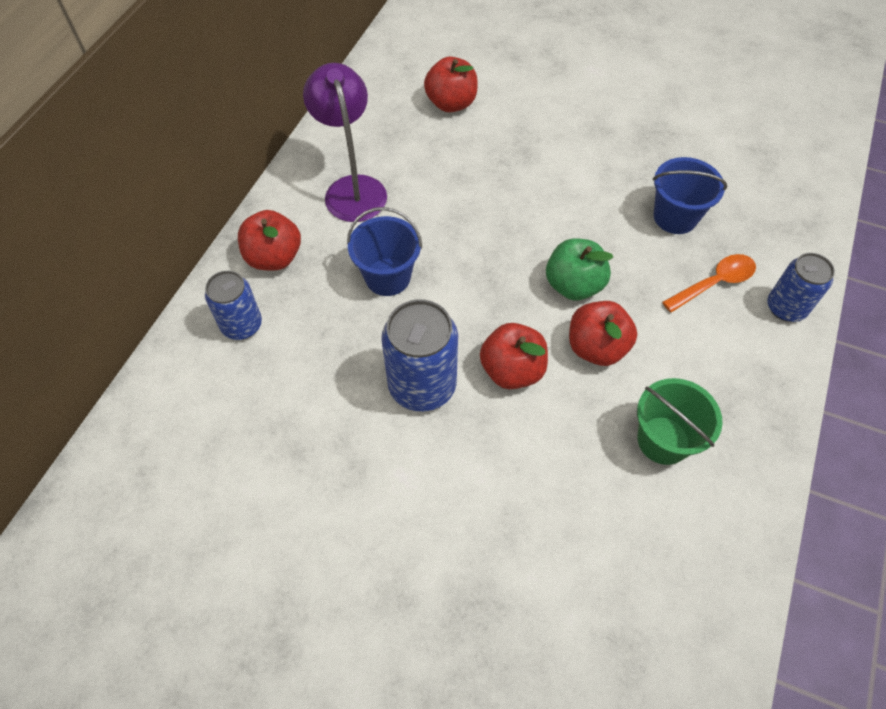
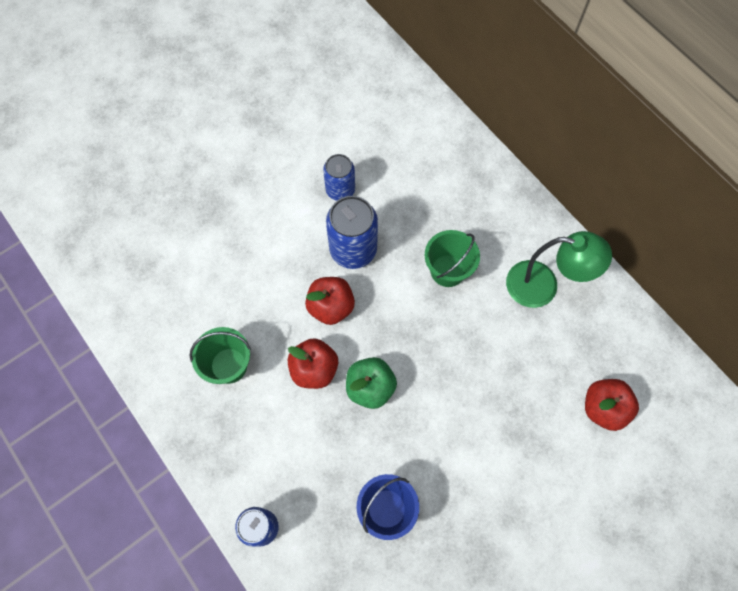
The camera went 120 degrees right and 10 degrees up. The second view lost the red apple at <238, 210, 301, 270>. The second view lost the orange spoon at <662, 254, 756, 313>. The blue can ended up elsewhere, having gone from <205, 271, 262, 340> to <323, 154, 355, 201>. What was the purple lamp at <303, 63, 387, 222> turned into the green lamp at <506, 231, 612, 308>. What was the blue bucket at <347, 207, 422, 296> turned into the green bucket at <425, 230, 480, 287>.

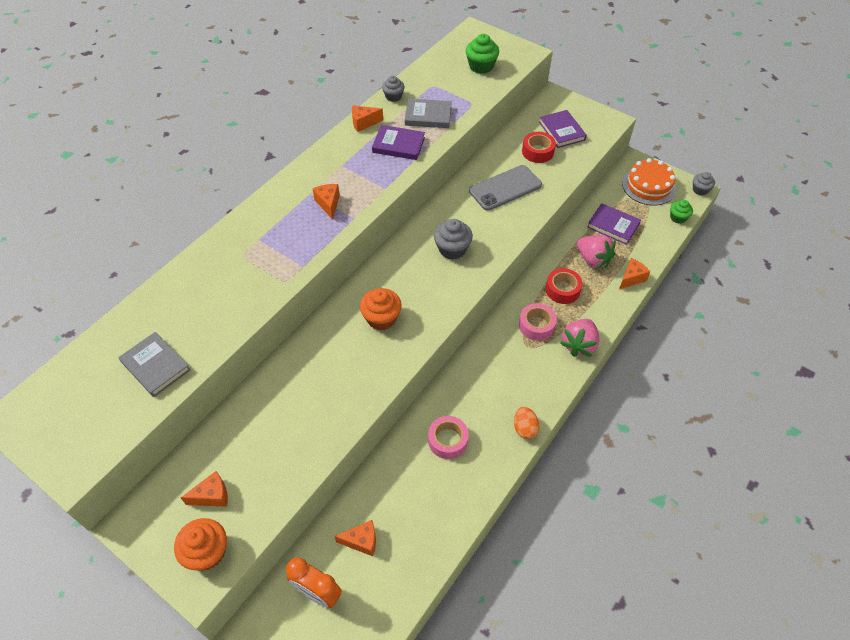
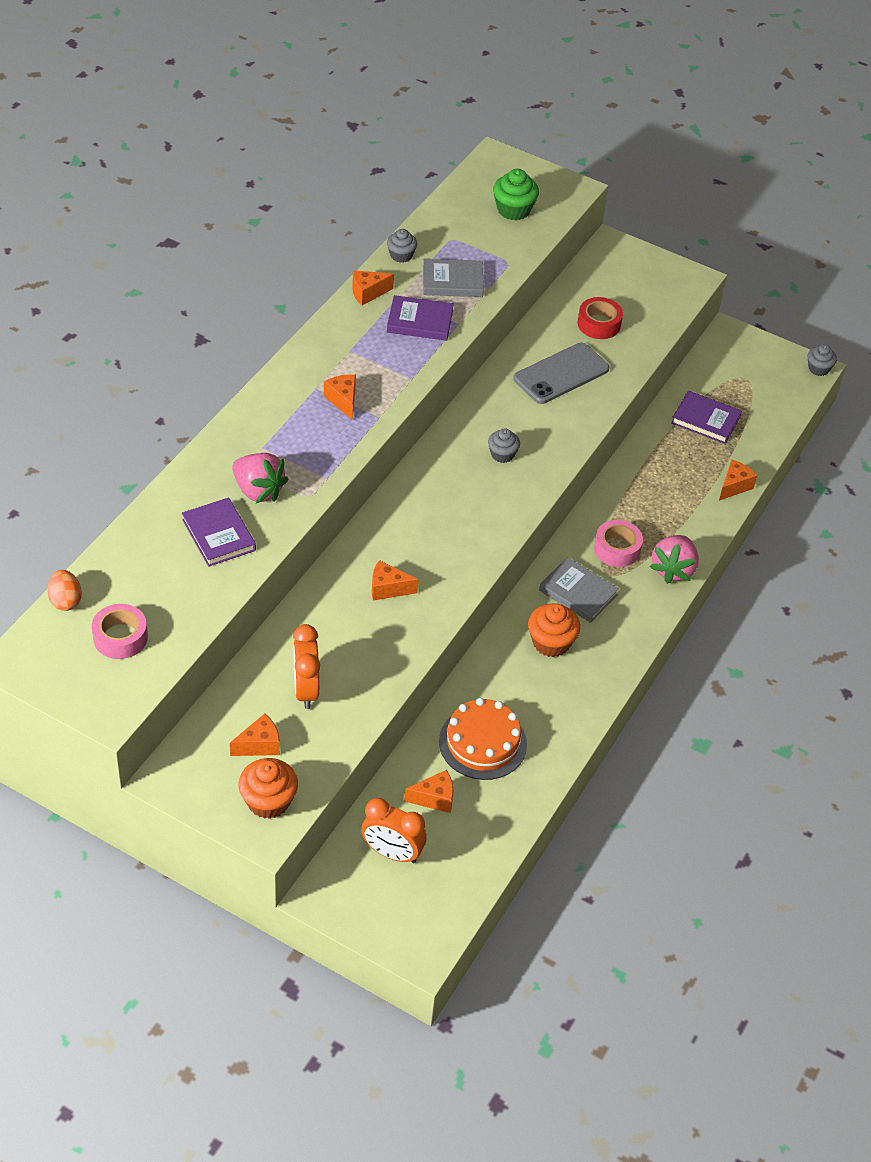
The camera went 10 degrees left and 5 degrees down. The second view lost the red tape at <545, 268, 583, 304>. The second view lost the green cupcake at <670, 200, 693, 224>. The second view gained the orange clock at <293, 624, 320, 709>. The second view gained the orange cheese at <372, 560, 418, 600>. The grey book ended up elsewhere, having gone from <118, 332, 190, 397> to <539, 557, 619, 623>. The orange cupcake ended up elsewhere, having gone from <360, 288, 402, 330> to <528, 603, 580, 657>. The pink tape ended up elsewhere, having gone from <428, 416, 469, 459> to <92, 604, 148, 659>. The orange egg ended up elsewhere, having gone from <514, 407, 540, 439> to <47, 570, 82, 611>. The purple book ended up elsewhere, having gone from <539, 110, 587, 148> to <182, 498, 256, 567>. The pink strawberry ended up elsewhere, having gone from <577, 235, 616, 269> to <232, 453, 289, 503>. The orange cake ended up elsewhere, having gone from <622, 158, 676, 205> to <439, 698, 527, 780>. The size of the grey cupcake at <434, 219, 473, 260> changed by a factor of 0.65.

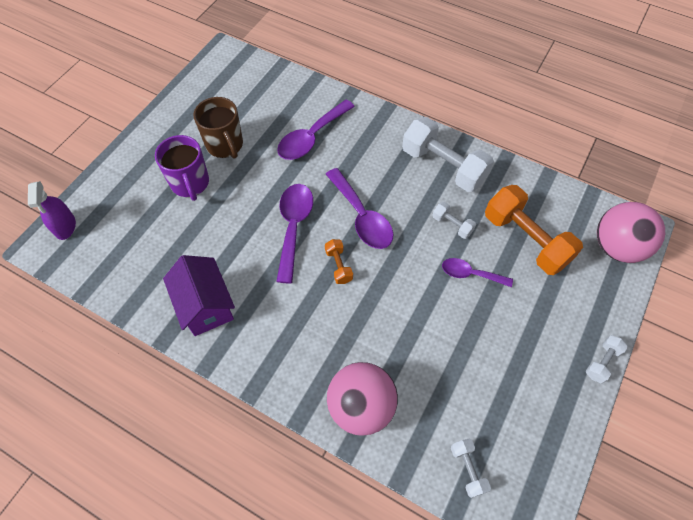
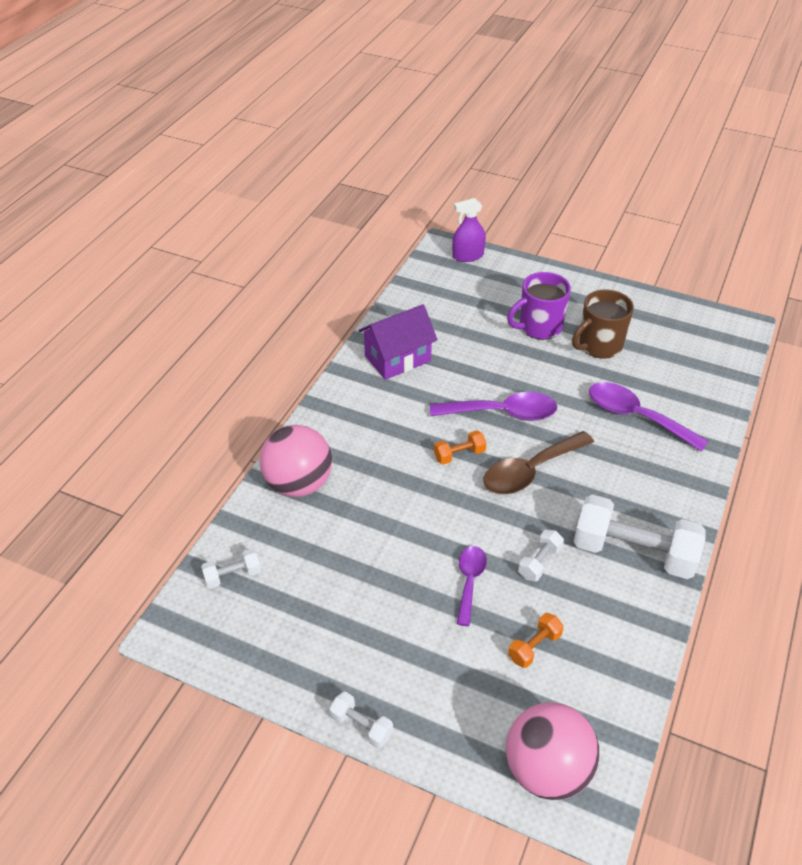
The camera went 85 degrees right and 15 degrees down. What was the purple spoon at <326, 168, 393, 249> turned into the brown spoon at <483, 431, 594, 494>. The white dumbbell at <402, 117, 494, 192> ended up facing another way, 75 degrees clockwise from before. The size of the orange dumbbell at <485, 185, 583, 275> changed by a factor of 0.46.

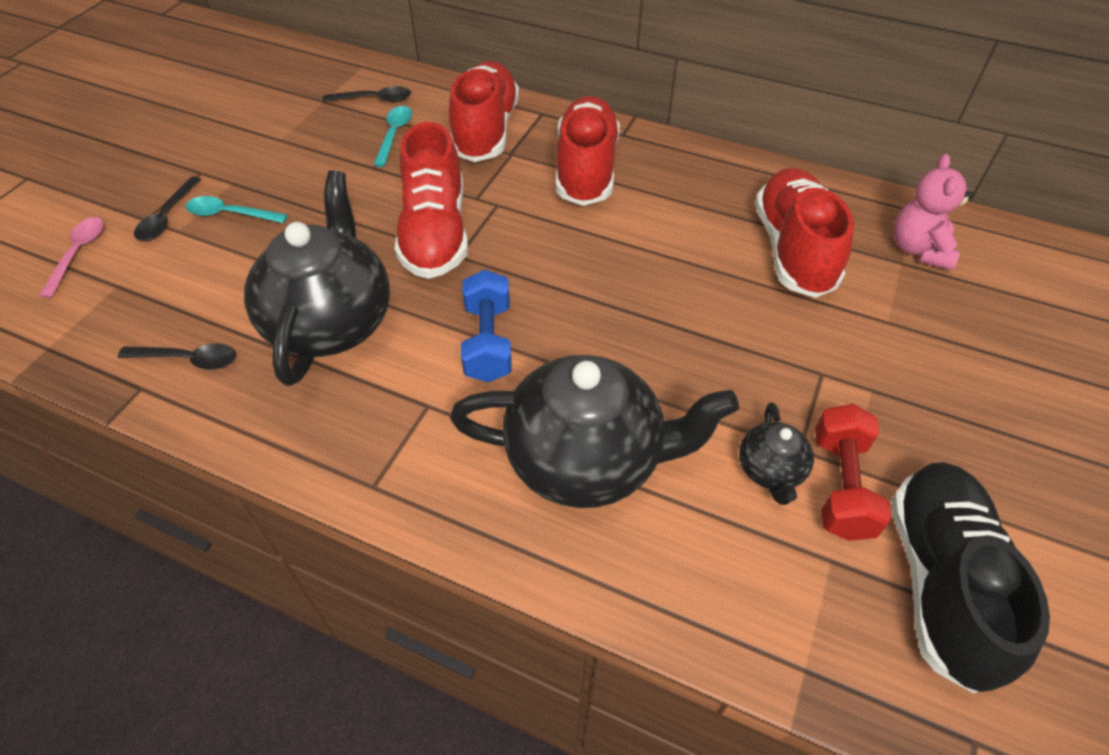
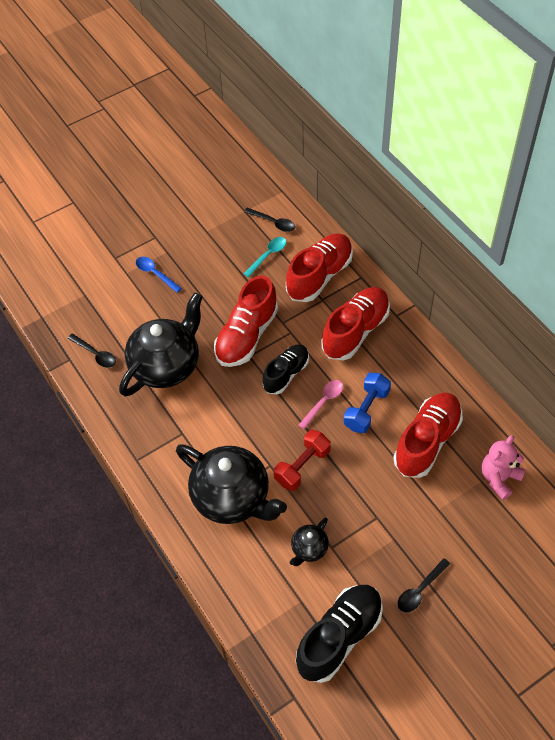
The camera went 35 degrees right and 5 degrees up. The second view gained the black shoe at <263, 344, 309, 394>. The pink spoon ended up elsewhere, having gone from <39, 217, 104, 298> to <298, 380, 343, 430>. The black spoon ended up elsewhere, having gone from <134, 177, 201, 241> to <398, 558, 450, 613>. The blue dumbbell ended up elsewhere, having gone from <461, 269, 512, 383> to <344, 373, 391, 433>. The red dumbbell ended up elsewhere, having gone from <815, 404, 891, 541> to <274, 430, 331, 491>. What was the turquoise spoon at <185, 196, 288, 223> turned into the blue spoon at <136, 257, 182, 293>.

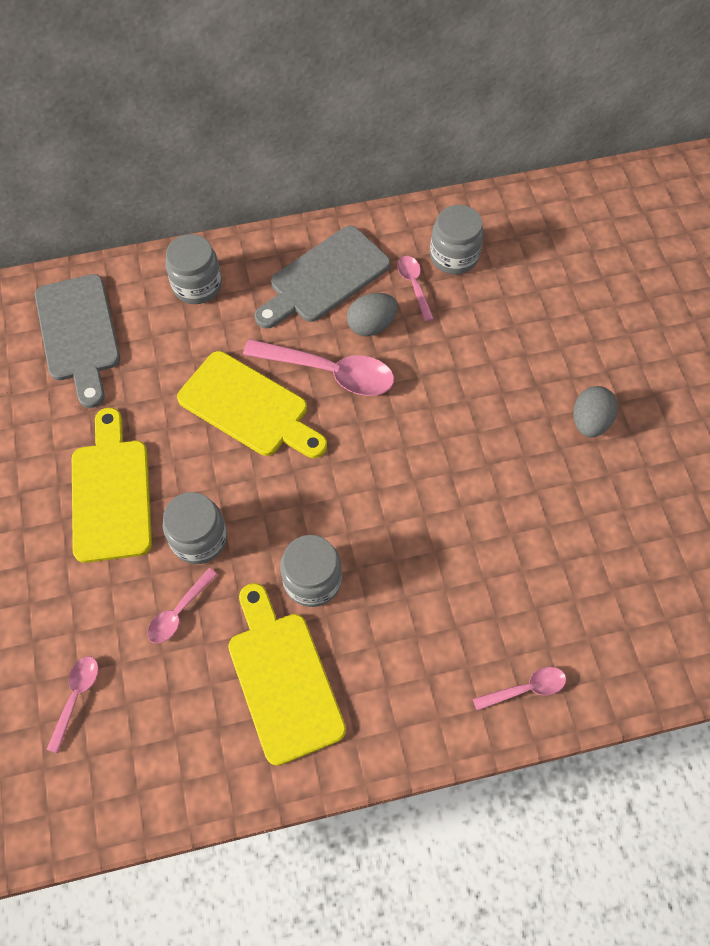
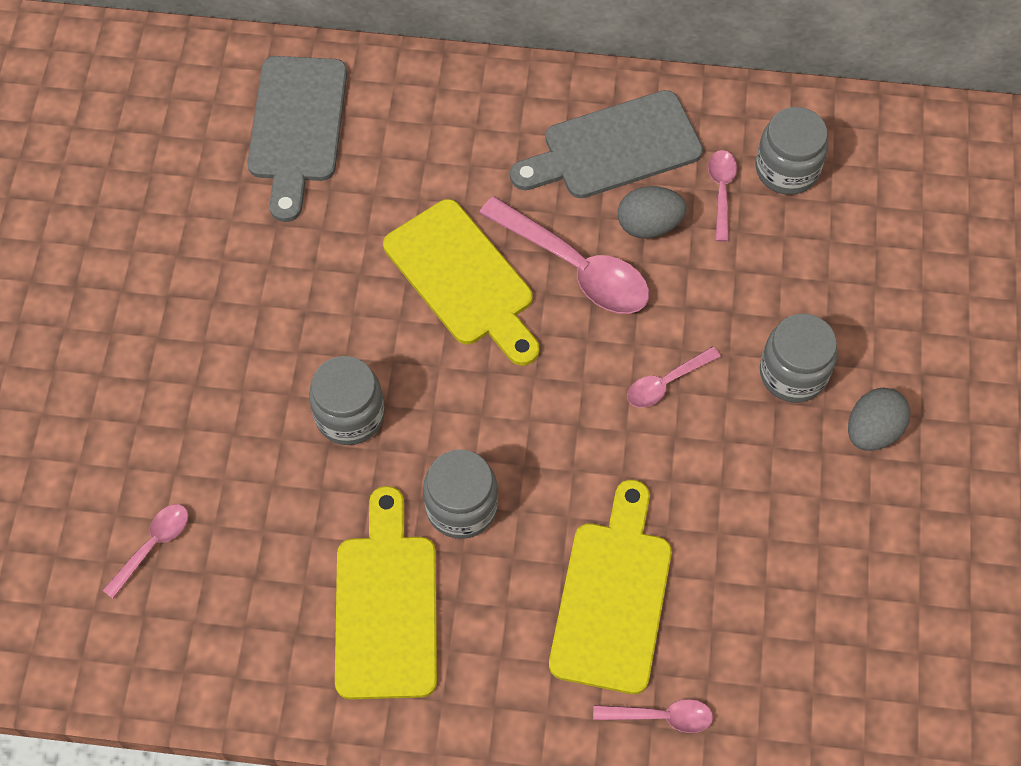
The camera went 20 degrees right and 0 degrees up. The yellow cutting board ended up elsewhere, having gone from <72, 408, 152, 563> to <549, 480, 672, 694>. The pink spoon ended up elsewhere, having gone from <147, 568, 218, 643> to <627, 346, 721, 408>. The grey jar ended up elsewhere, having gone from <165, 234, 222, 304> to <760, 313, 838, 402>.

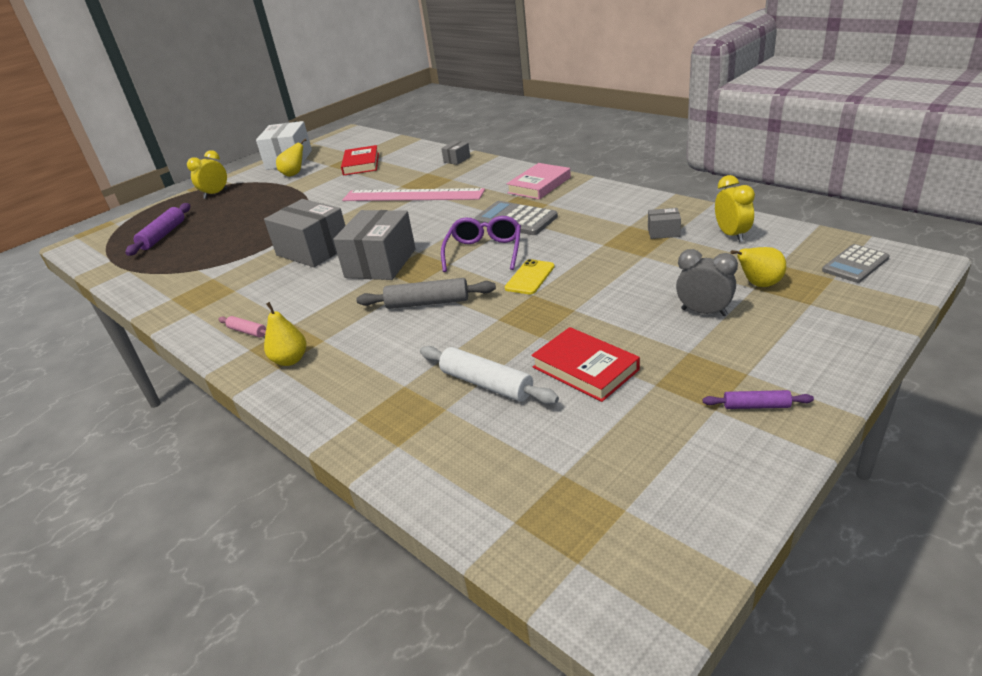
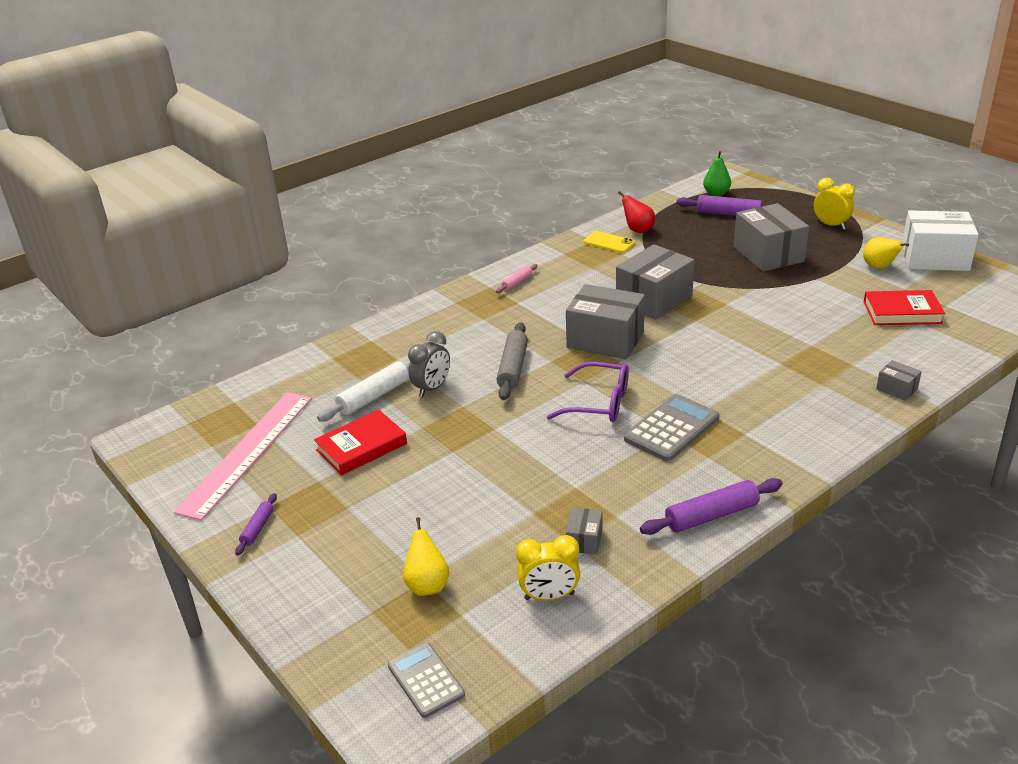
The camera went 95 degrees right and 0 degrees up. The second view lost the yellow pear at <264, 302, 306, 366>. The second view lost the pink book at <506, 163, 571, 199>. The second view gained the red pear at <618, 191, 655, 233>. The second view gained the purple rolling pin at <640, 478, 783, 535>. The second view gained the green pear at <703, 151, 731, 196>. The second view gained the grey box at <734, 203, 809, 272>. The pink ruler ended up elsewhere, having gone from <342, 188, 485, 201> to <174, 392, 312, 521>. The yellow phone ended up elsewhere, having gone from <505, 259, 555, 295> to <584, 231, 635, 253>. The grey clock ended up elsewhere, having gone from <676, 249, 738, 316> to <408, 331, 450, 397>.

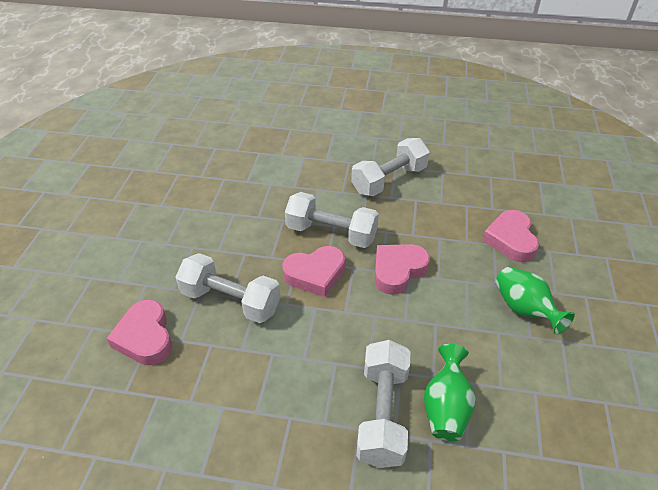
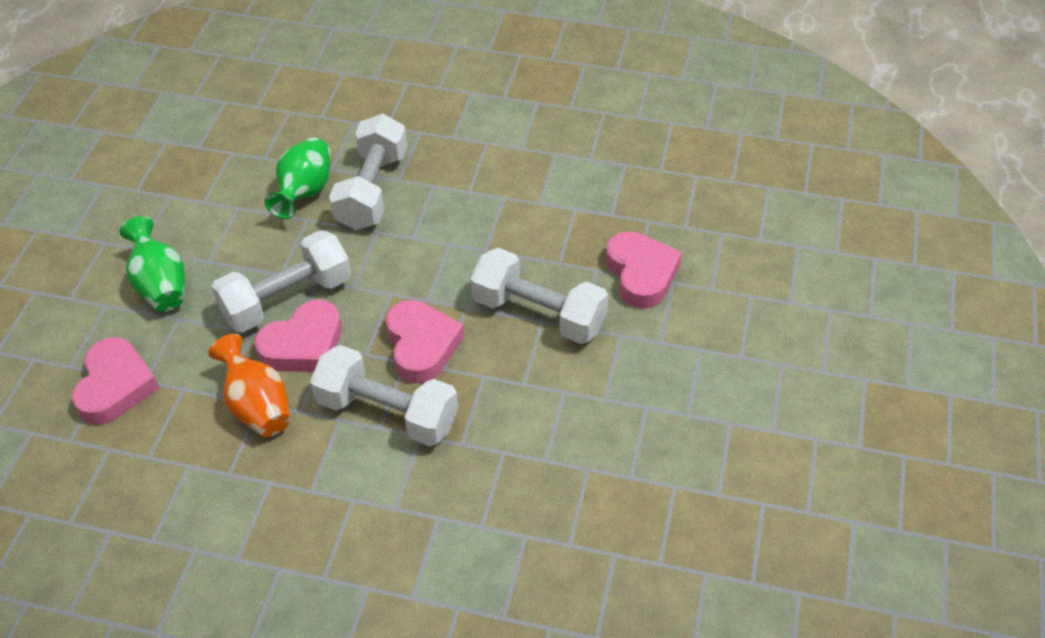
The camera went 175 degrees left and 5 degrees up. The second view gained the orange vase at <208, 334, 291, 437>. The white dumbbell ended up elsewhere, having gone from <351, 138, 430, 196> to <212, 230, 351, 332>. The pink heart at <282, 246, 345, 297> ended up facing another way, 90 degrees clockwise from before.

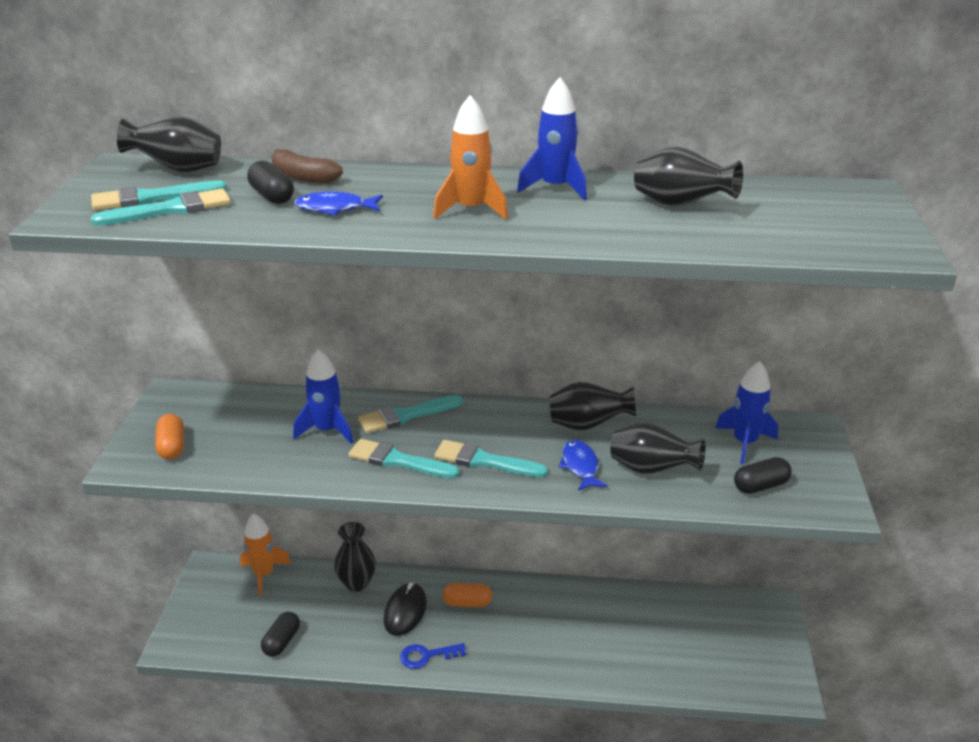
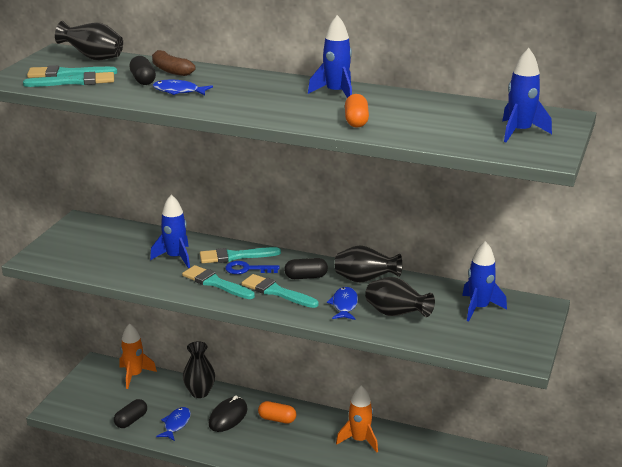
The camera went 15 degrees right and 5 degrees down. The second view lost the black vase at <634, 146, 743, 206>. The second view gained the blue fish at <156, 407, 191, 441>. The second view gained the blue rocket at <502, 48, 552, 142>. The orange capsule ended up elsewhere, having gone from <155, 414, 184, 459> to <345, 94, 369, 127>. The blue key ended up elsewhere, having gone from <400, 643, 466, 669> to <225, 261, 279, 274>. The orange rocket ended up elsewhere, having gone from <433, 95, 508, 220> to <336, 385, 378, 453>. The black capsule ended up elsewhere, having gone from <734, 457, 792, 494> to <284, 258, 328, 279>.

